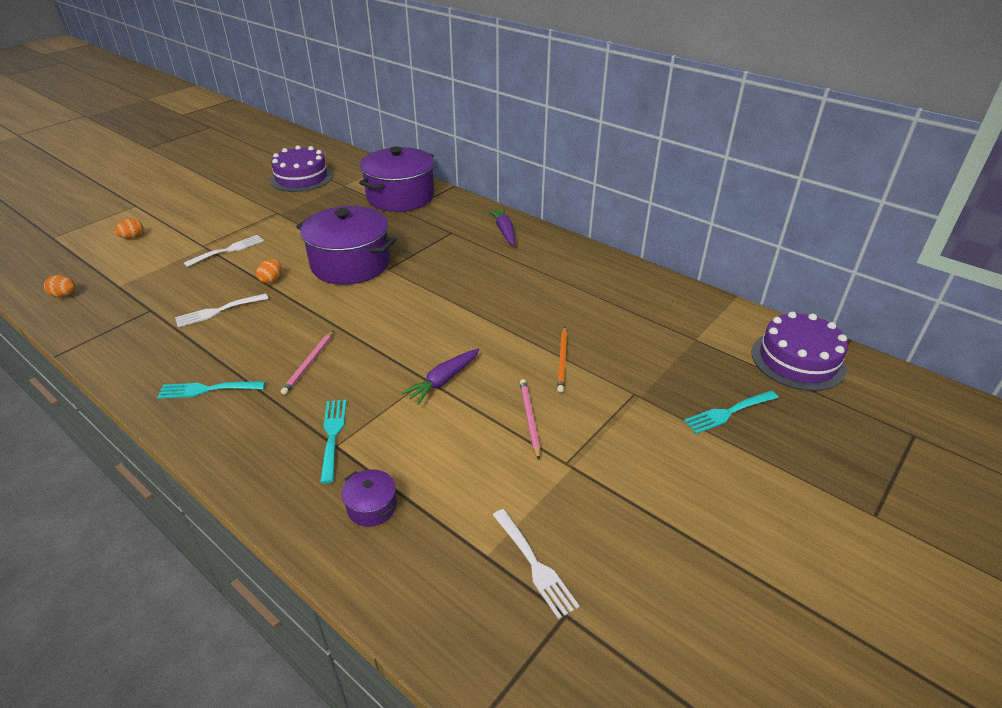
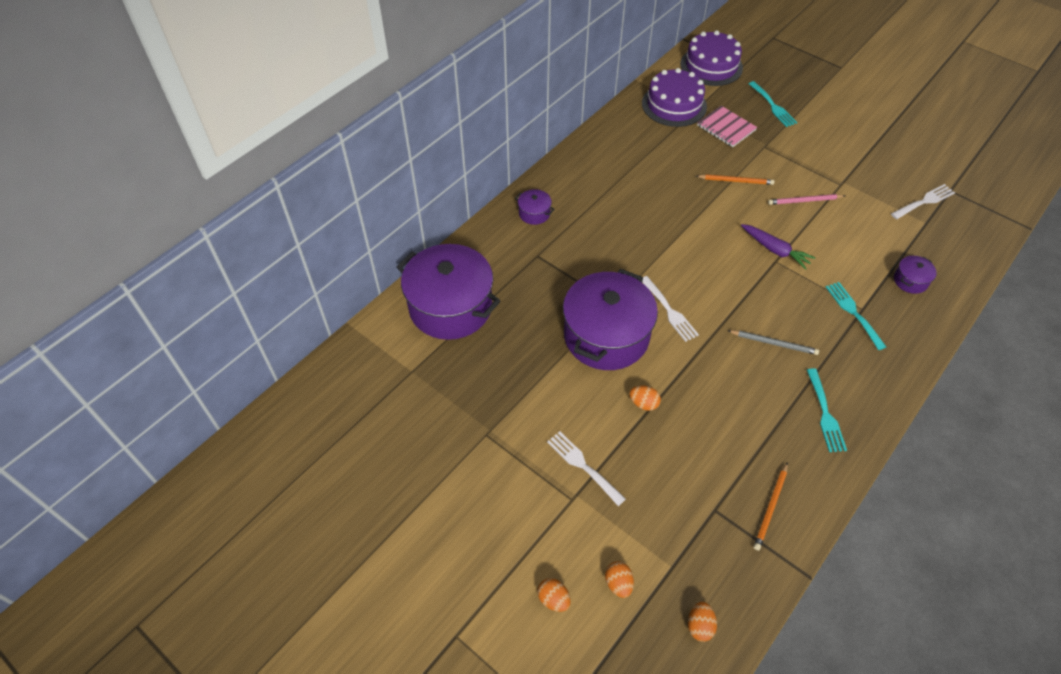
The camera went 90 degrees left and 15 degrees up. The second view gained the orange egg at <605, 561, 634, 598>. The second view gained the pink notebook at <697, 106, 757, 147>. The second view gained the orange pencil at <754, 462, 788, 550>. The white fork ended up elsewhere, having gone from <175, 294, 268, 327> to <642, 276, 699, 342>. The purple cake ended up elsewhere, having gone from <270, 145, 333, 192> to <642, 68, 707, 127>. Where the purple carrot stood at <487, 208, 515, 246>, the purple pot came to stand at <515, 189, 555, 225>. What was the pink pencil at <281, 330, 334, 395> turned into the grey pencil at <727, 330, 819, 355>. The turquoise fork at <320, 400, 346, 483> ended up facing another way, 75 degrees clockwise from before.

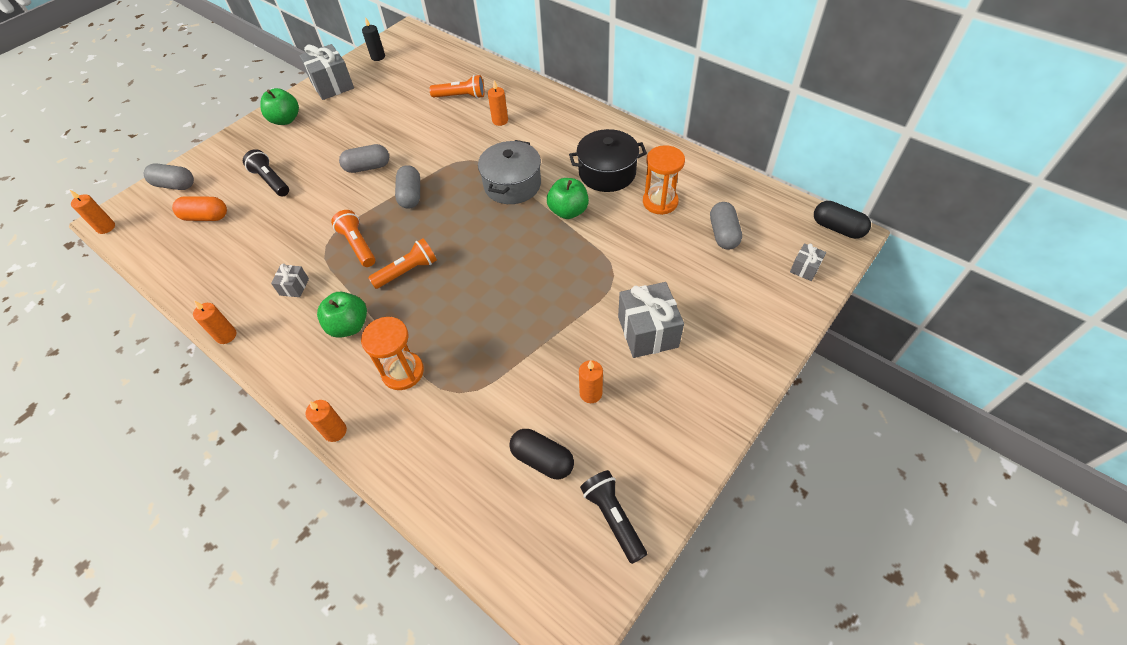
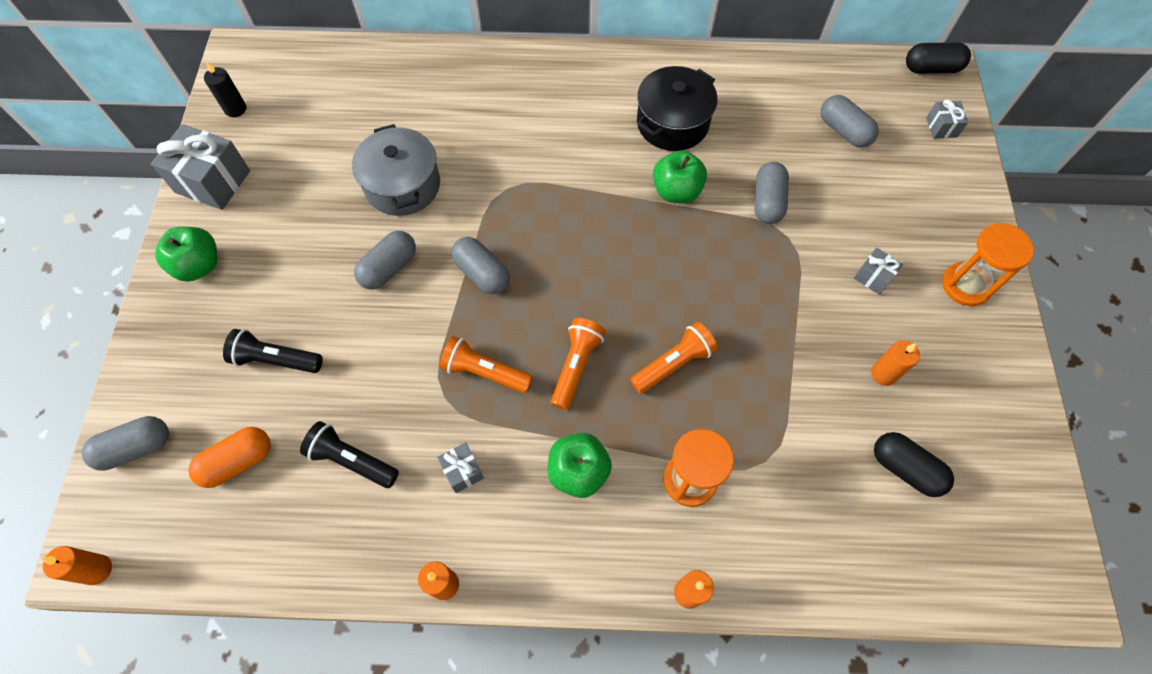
The camera went 40 degrees left and 10 degrees up. The second view lost the orange candle at <488, 80, 508, 126>. The second view gained the grey capsule at <754, 162, 789, 224>. The orange flashlight ended up elsewhere, having gone from <429, 75, 484, 99> to <630, 322, 718, 394>. The grey pot ended up elsewhere, having gone from <478, 140, 541, 204> to <352, 124, 440, 216>. The black flashlight ended up elsewhere, having gone from <580, 470, 647, 564> to <300, 421, 399, 488>. The orange hourglass ended up elsewhere, having gone from <643, 145, 685, 215> to <942, 223, 1034, 306>. The black capsule at <509, 429, 574, 479> ended up facing another way, 45 degrees clockwise from before. The size of the grey gift at <618, 282, 684, 358> changed by a factor of 0.50.

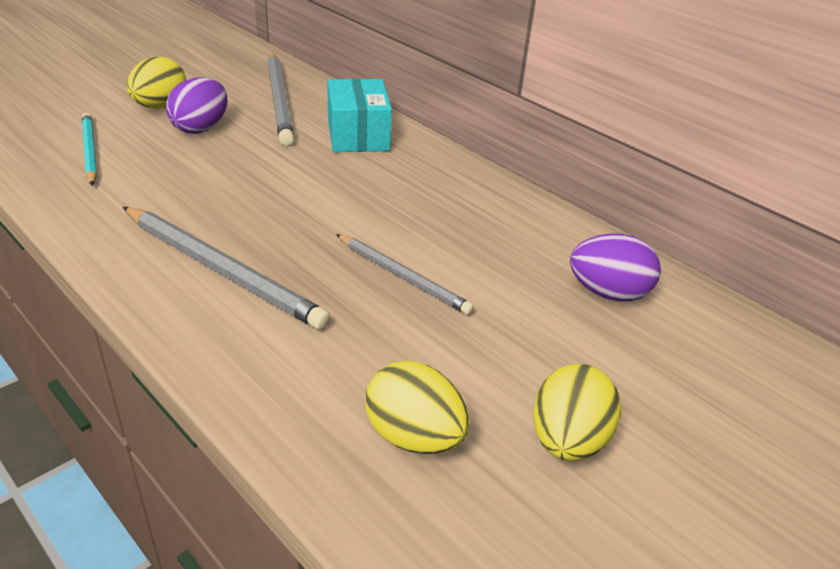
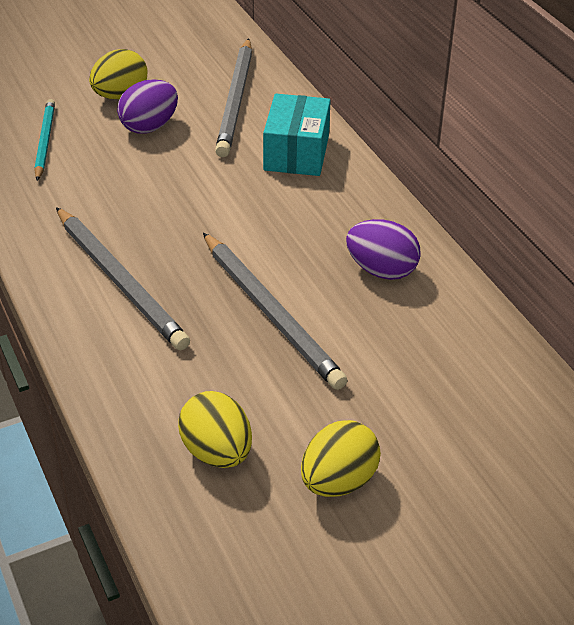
The camera went 20 degrees right and 5 degrees up. The purple egg ended up elsewhere, having gone from <570, 233, 661, 301> to <346, 219, 421, 280>. The size of the grey pencil at <336, 234, 474, 315> changed by a factor of 1.61.

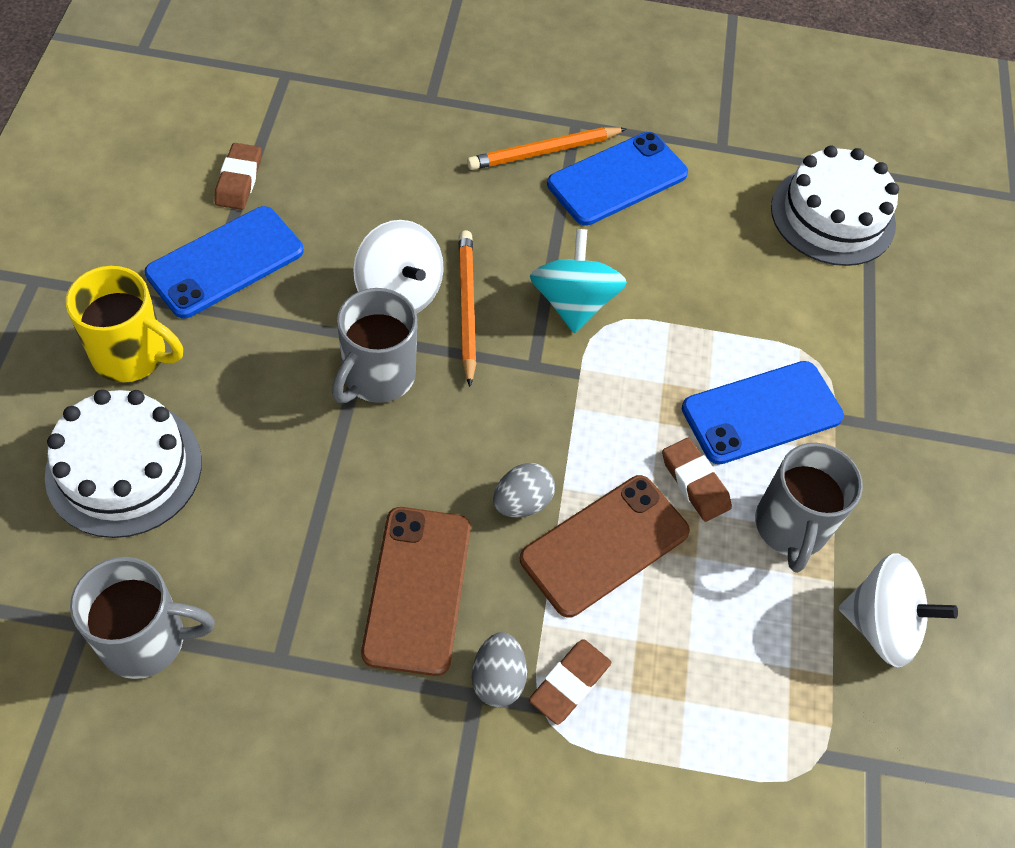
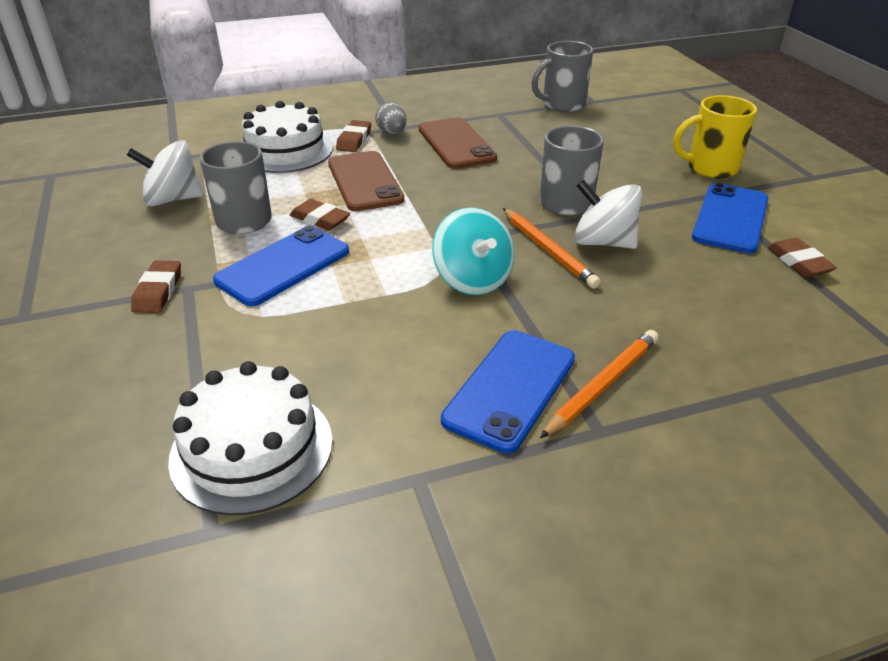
The camera went 160 degrees right and 20 degrees down. The second view lost the grey egg at <493, 463, 555, 517>. The second view gained the brown eraser at <131, 260, 181, 313>. The white cake ended up elsewhere, having gone from <45, 389, 202, 538> to <242, 101, 333, 173>. The brown phone at <520, 475, 690, 618> ended up facing another way, 45 degrees counterclockwise from before.

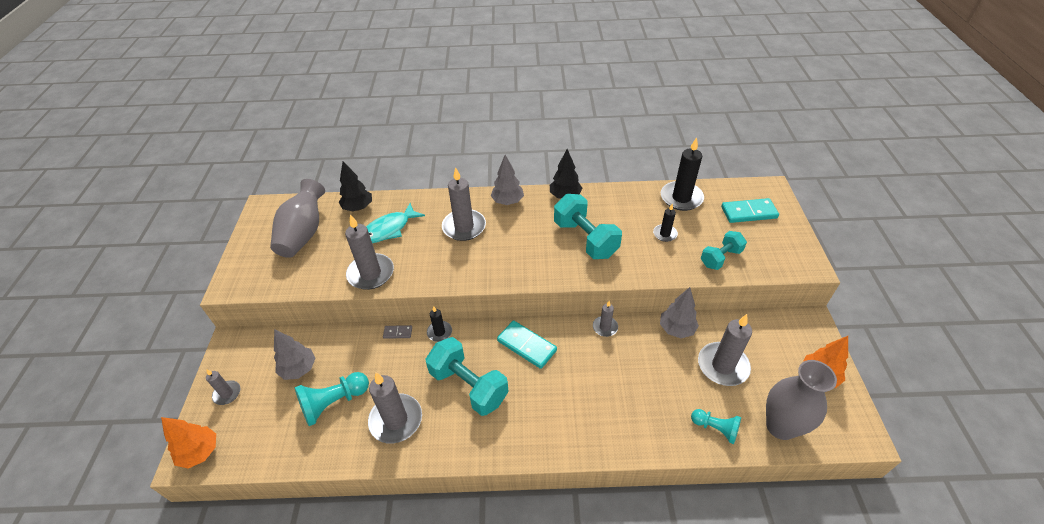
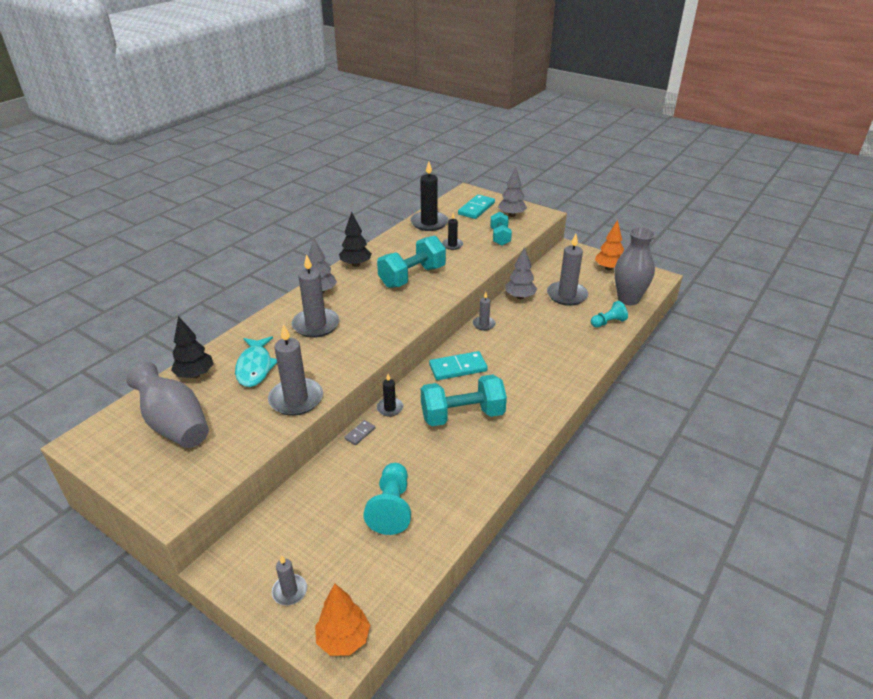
The camera went 55 degrees left and 10 degrees down. The second view lost the grey candle at <368, 373, 422, 444>. The grey tree ended up elsewhere, having gone from <274, 329, 315, 380> to <498, 166, 527, 217>. The turquoise dumbbell at <554, 194, 622, 259> ended up facing another way, 45 degrees counterclockwise from before.

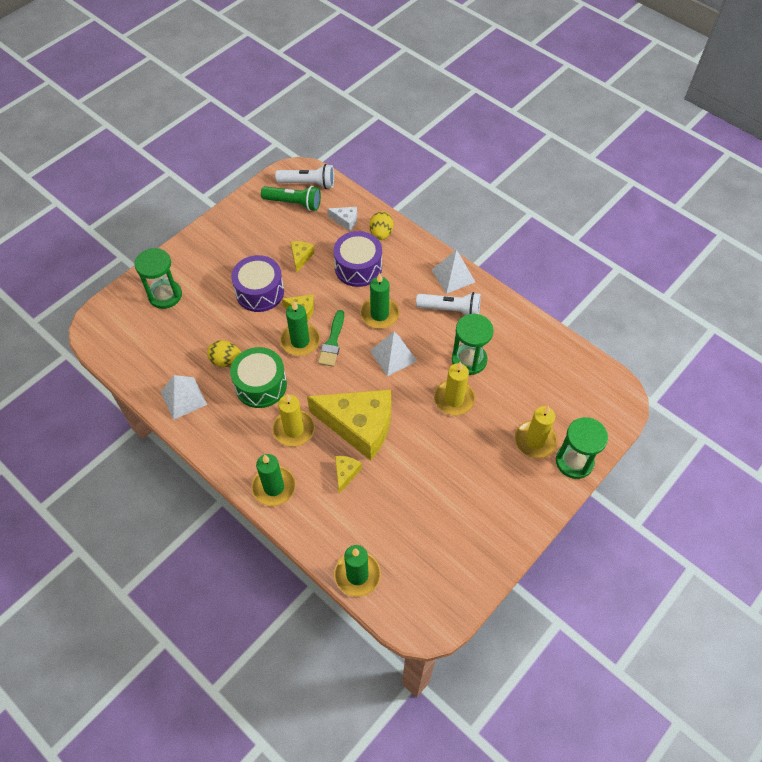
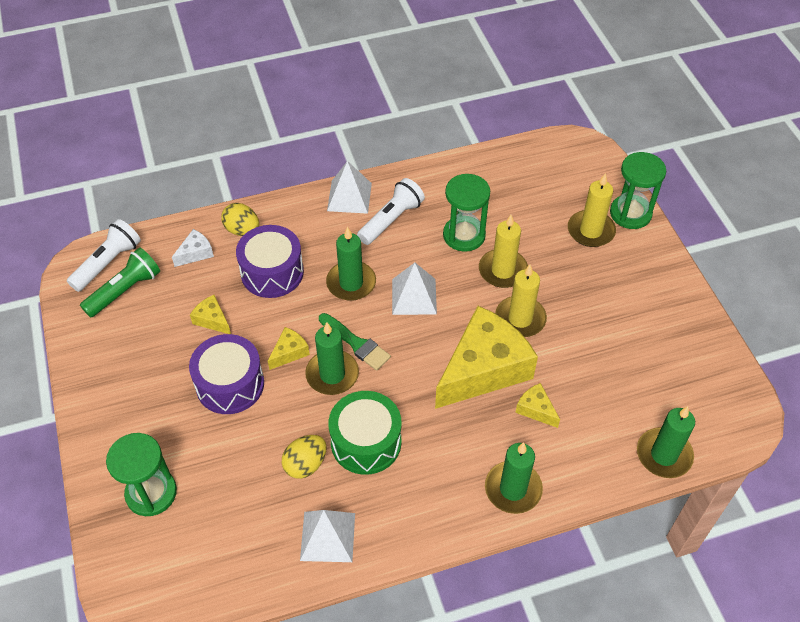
The camera went 60 degrees left and 5 degrees down. The yellow candle ended up elsewhere, having gone from <272, 394, 315, 447> to <495, 264, 547, 337>.

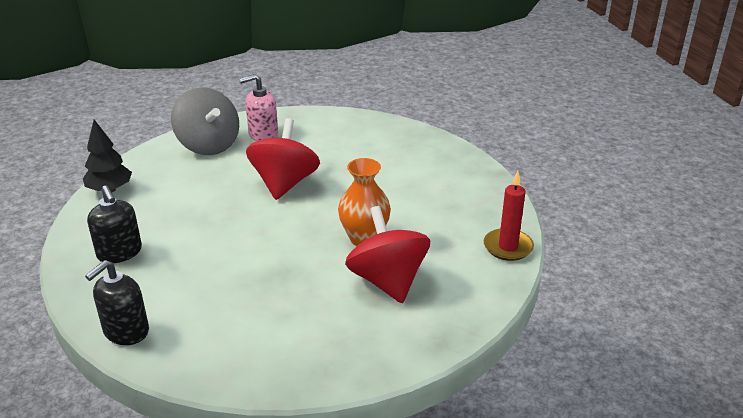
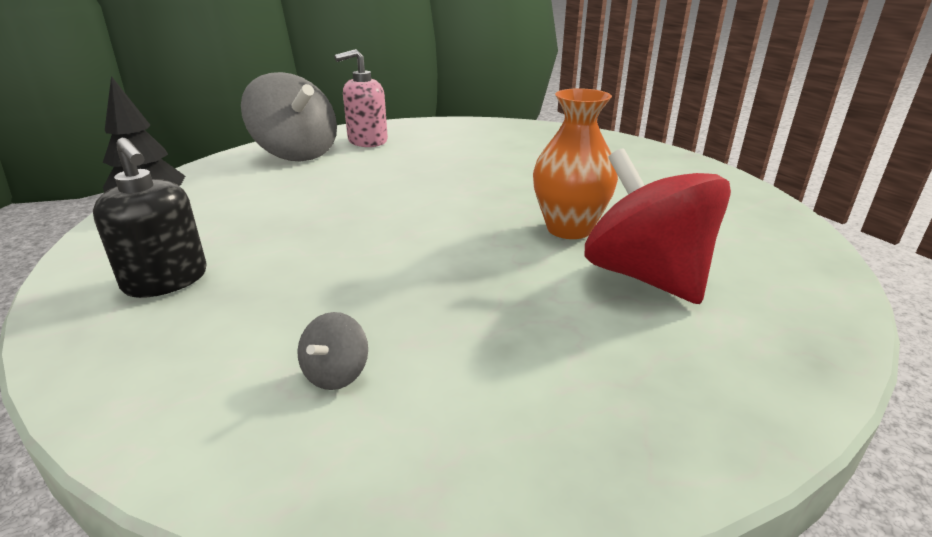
The camera went 10 degrees left and 5 degrees down. The second view lost the black soap dispenser at <85, 260, 149, 345>. The second view lost the red spinning top at <246, 118, 320, 200>. The second view lost the red candle at <484, 171, 534, 261>. The second view gained the grey spinning top at <297, 312, 368, 390>.

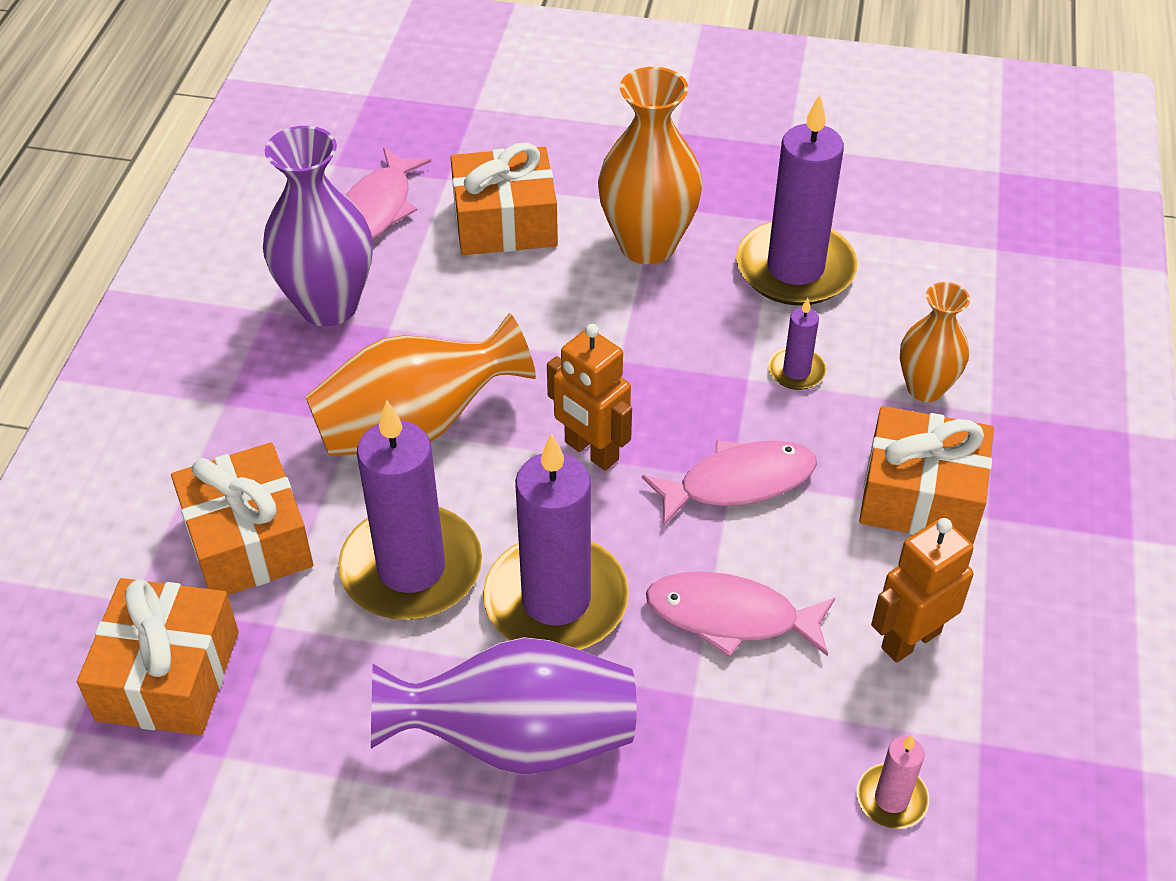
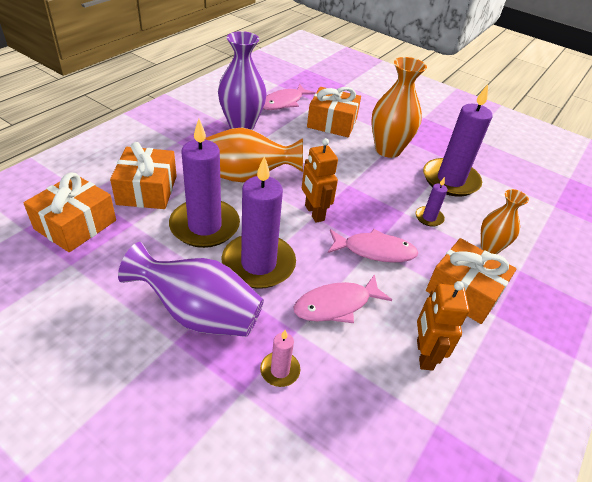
The camera went 20 degrees right and 5 degrees down. The pink candle ended up elsewhere, having gone from <857, 735, 929, 829> to <260, 330, 300, 387>. The pink fish at <646, 571, 835, 657> ended up facing another way, 60 degrees counterclockwise from before. The orange robot at <871, 518, 973, 663> ended up facing another way, 75 degrees counterclockwise from before.

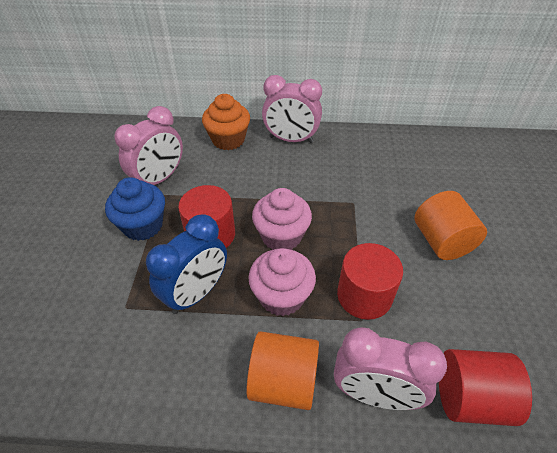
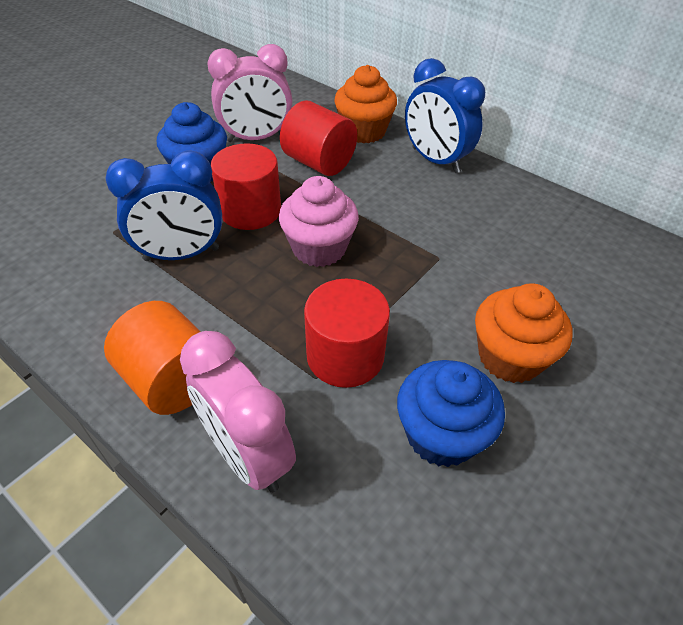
The camera went 35 degrees right and 0 degrees up. The second view lost the pink cupcake at <248, 248, 316, 316>. The second view gained the blue cupcake at <397, 360, 505, 467>. The red cylinder ended up elsewhere, having gone from <439, 349, 532, 426> to <280, 101, 357, 176>. Where the orange cylinder stood at <415, 191, 487, 260>, the orange cupcake came to stand at <475, 283, 572, 383>. What was the pink clock at <262, 75, 322, 143> turned into the blue clock at <405, 58, 485, 173>.

